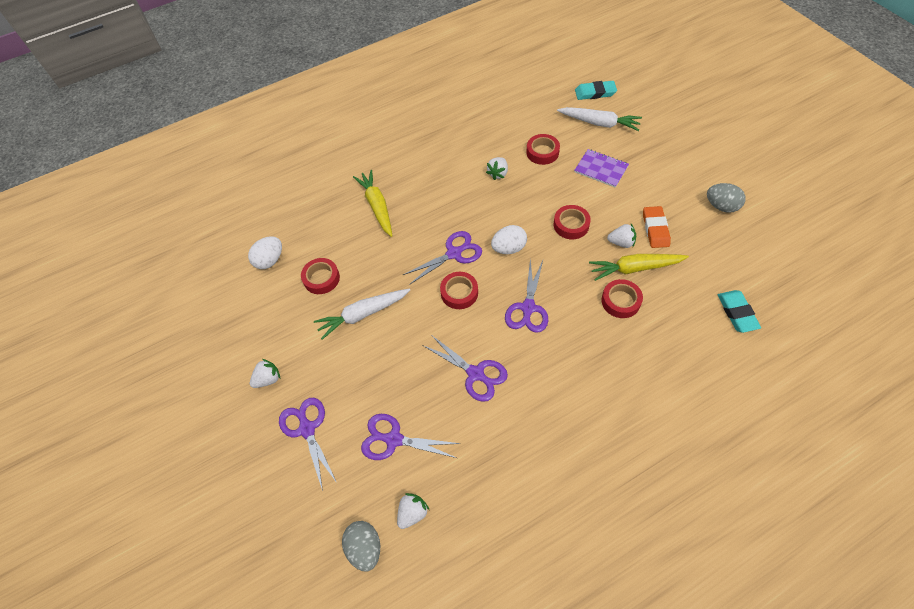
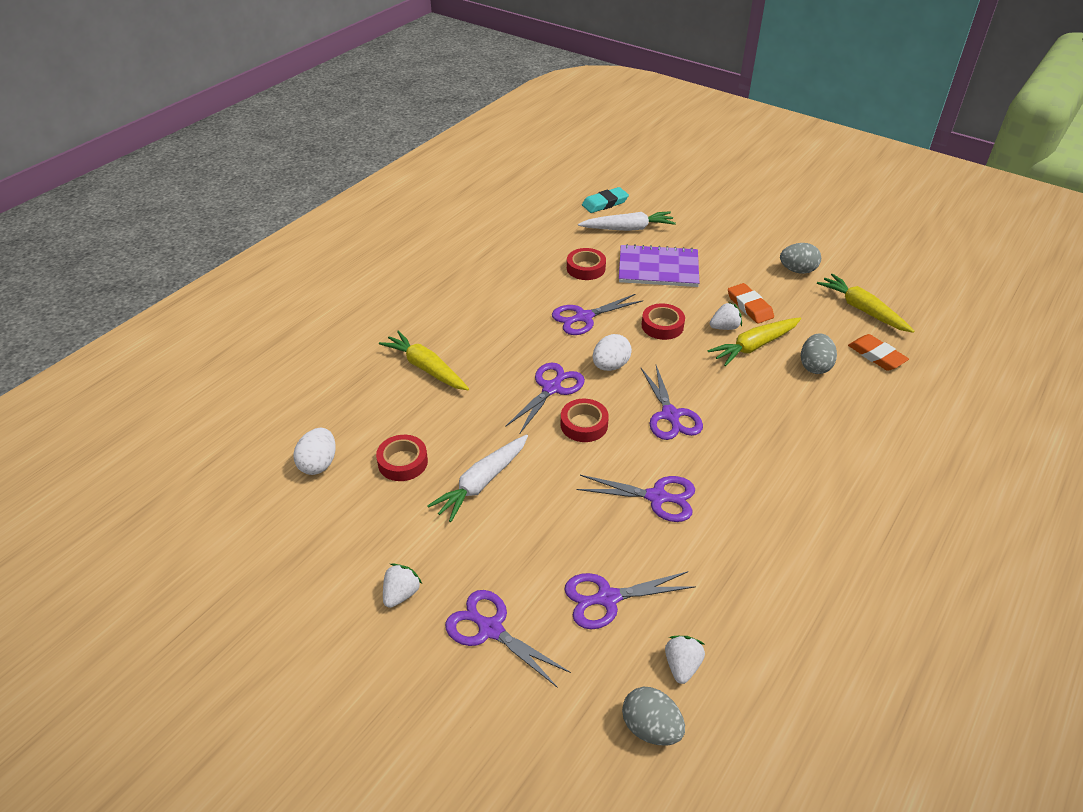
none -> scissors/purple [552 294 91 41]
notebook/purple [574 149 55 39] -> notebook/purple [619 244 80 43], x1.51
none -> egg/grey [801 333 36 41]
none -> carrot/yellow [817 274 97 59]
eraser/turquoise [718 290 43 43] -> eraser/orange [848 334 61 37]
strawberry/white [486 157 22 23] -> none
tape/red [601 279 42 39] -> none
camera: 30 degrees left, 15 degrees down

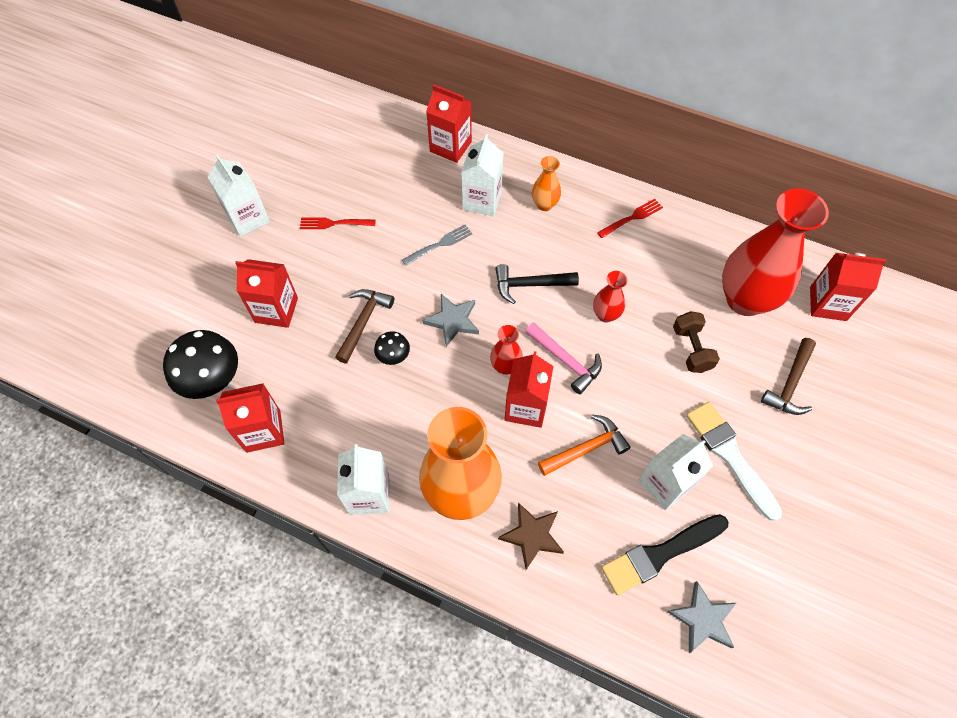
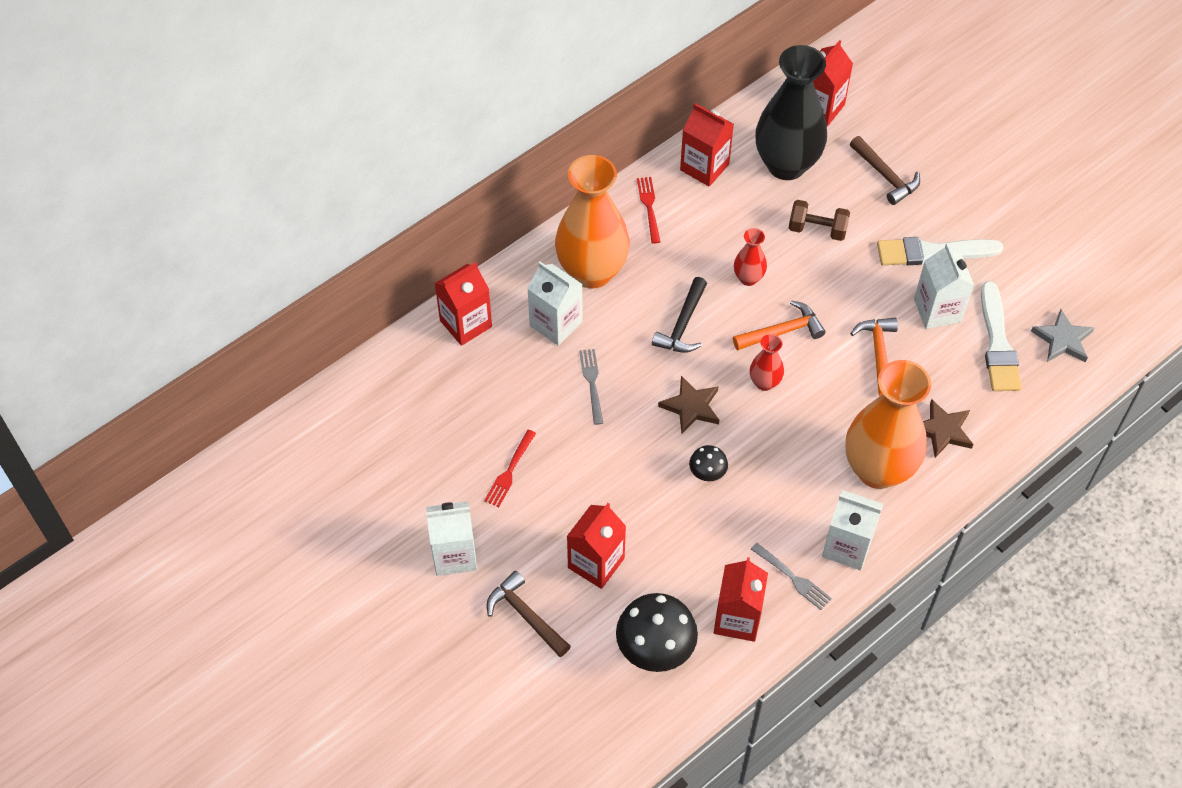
hammer/brown [335 289 59 74] -> hammer/brown [487 571 84 86], moved
vase/orange [532 156 29 55] -> vase/orange [555 155 75 134], x2.23
star/grey [422 294 57 53] -> star/brown [658 376 61 58]
carton/red [504 351 50 77] -> carton/red [680 103 54 84], moved
hammer/pink [525 322 77 72] -> hammer/orange [733 300 92 50]
none -> fork/grey [751 543 81 67]
vase/red [722 188 107 128] -> vase/black [755 45 72 135]
brush/black [601 514 127 81] -> brush/white [981 281 41 110]
camera: 65 degrees left, 5 degrees down

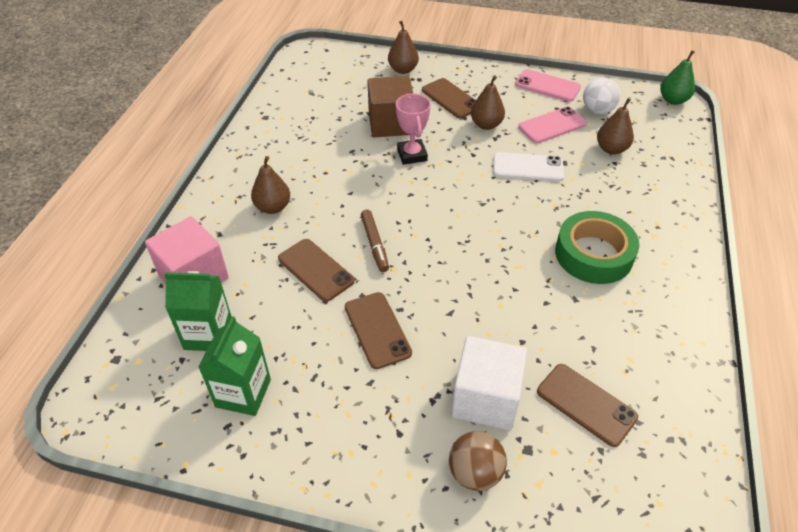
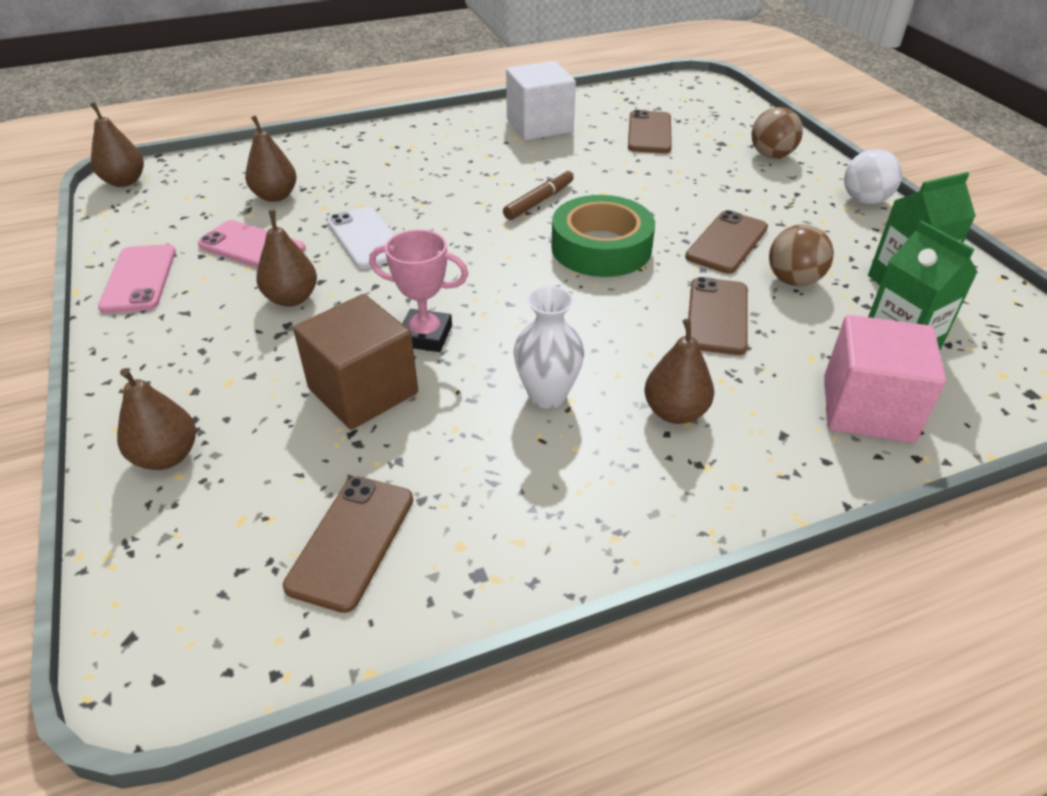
pear/green [660 50 35 55] -> pear/brown [90 102 54 85]
phone/brown [422 78 54 40] -> phone/brown [283 476 130 137], moved
trophy/pink [396 94 35 71] -> trophy/pink [369 229 99 123], 60 degrees clockwise
marker/brown [361 210 28 62] -> marker/brown [503 169 71 51], moved
cube/white [451 336 76 94] -> cube/white [506 61 70 79], moved
none -> vase/white [514 286 70 123]
tape/green [555 211 84 73] -> tape/green [551 195 104 82], moved
none -> ball/brown [769 224 65 62]
ball/white [583 78 37 36] -> ball/white [844 149 58 55], moved
camera: 125 degrees left, 5 degrees down

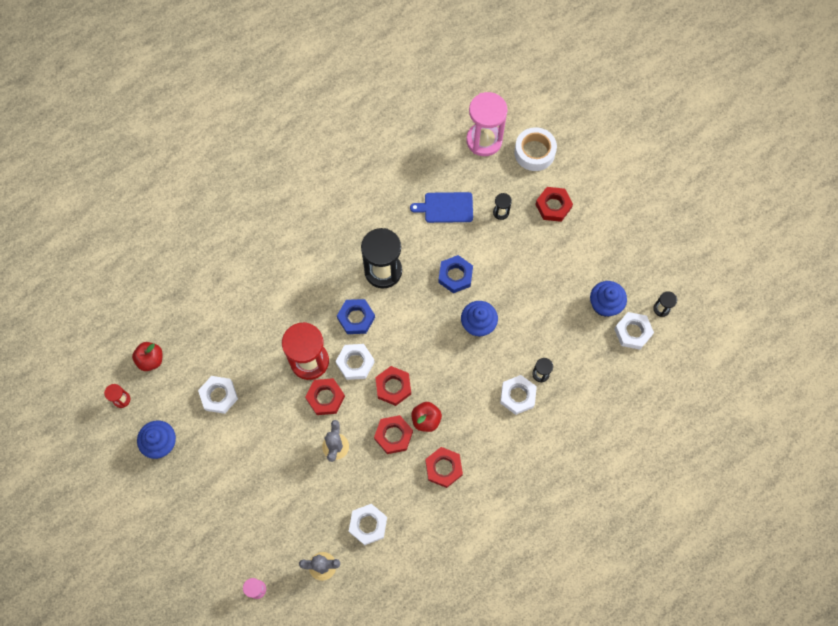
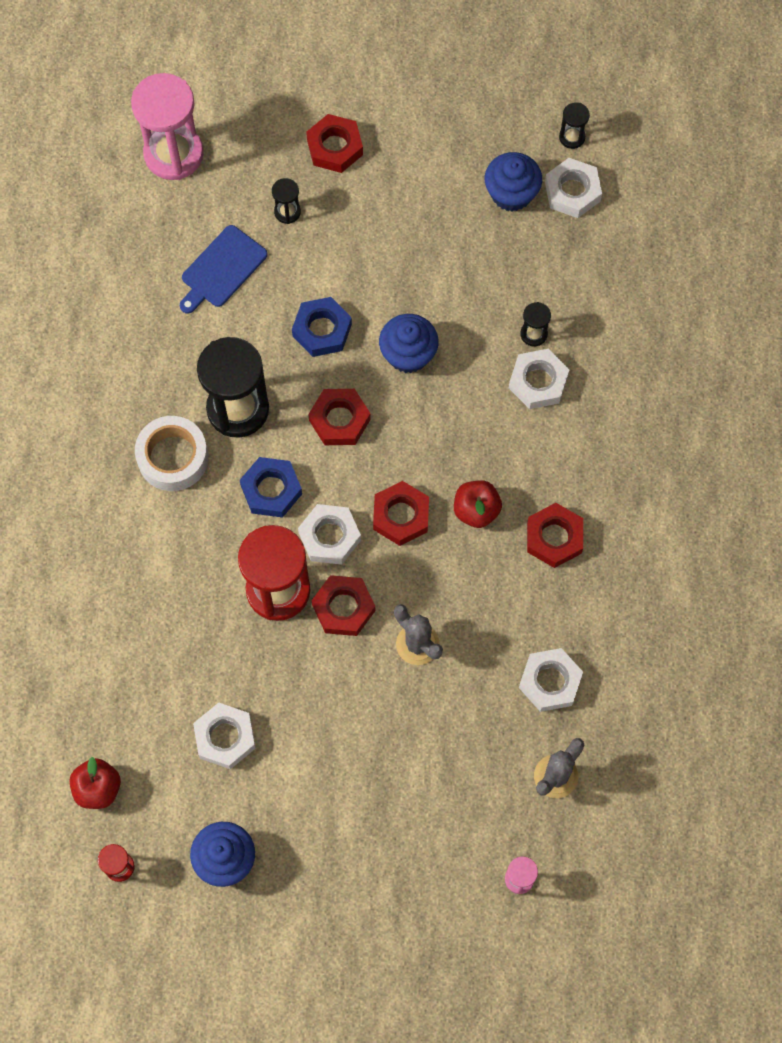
tape/white [514 127 43 44] -> tape/white [135 416 73 75], moved
nut/red [374 415 39 39] -> nut/red [308 389 63 56], moved
camera: 50 degrees left, 0 degrees up

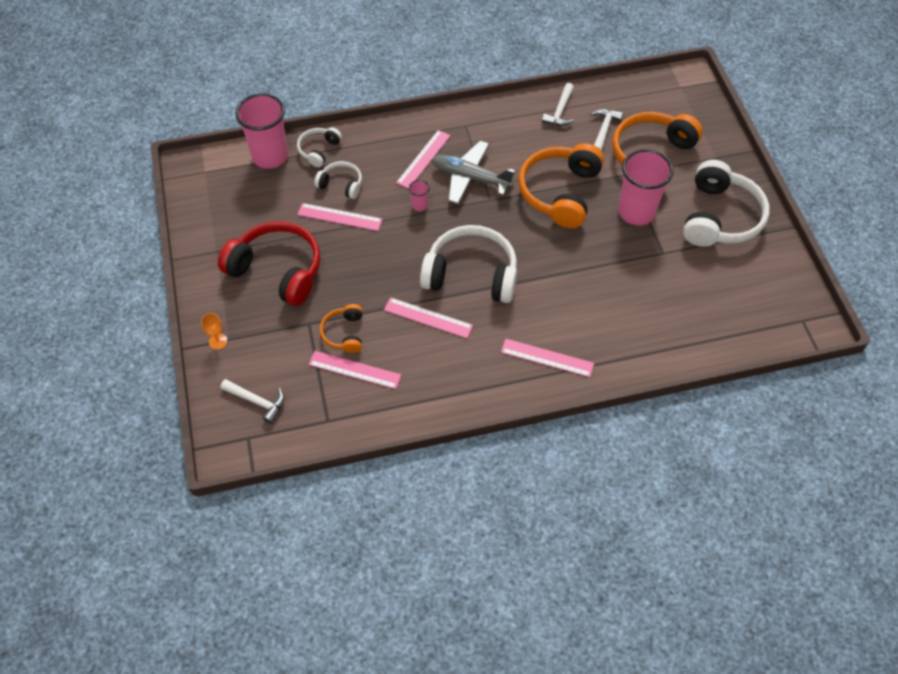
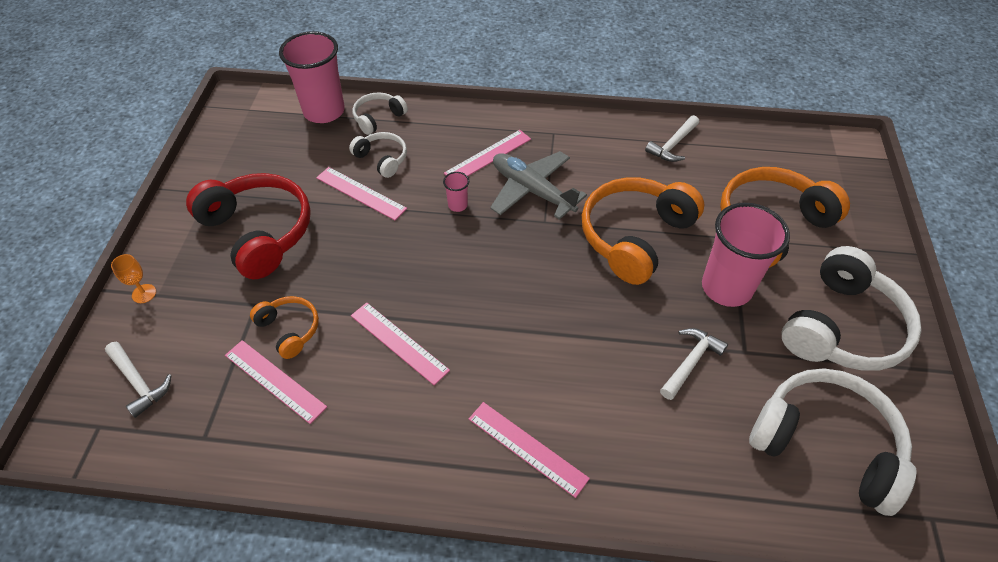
headphones/orange [320 304 42 49] -> headphones/orange [250 296 69 63], 120 degrees clockwise
hammer/white [591 109 32 42] -> hammer/white [660 328 68 72], moved
headphones/white [420 225 97 78] -> headphones/white [749 368 168 148], moved
camera: 20 degrees right, 5 degrees down

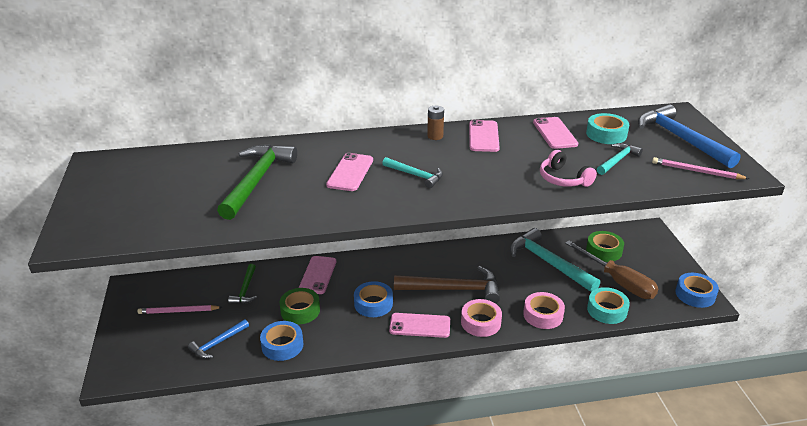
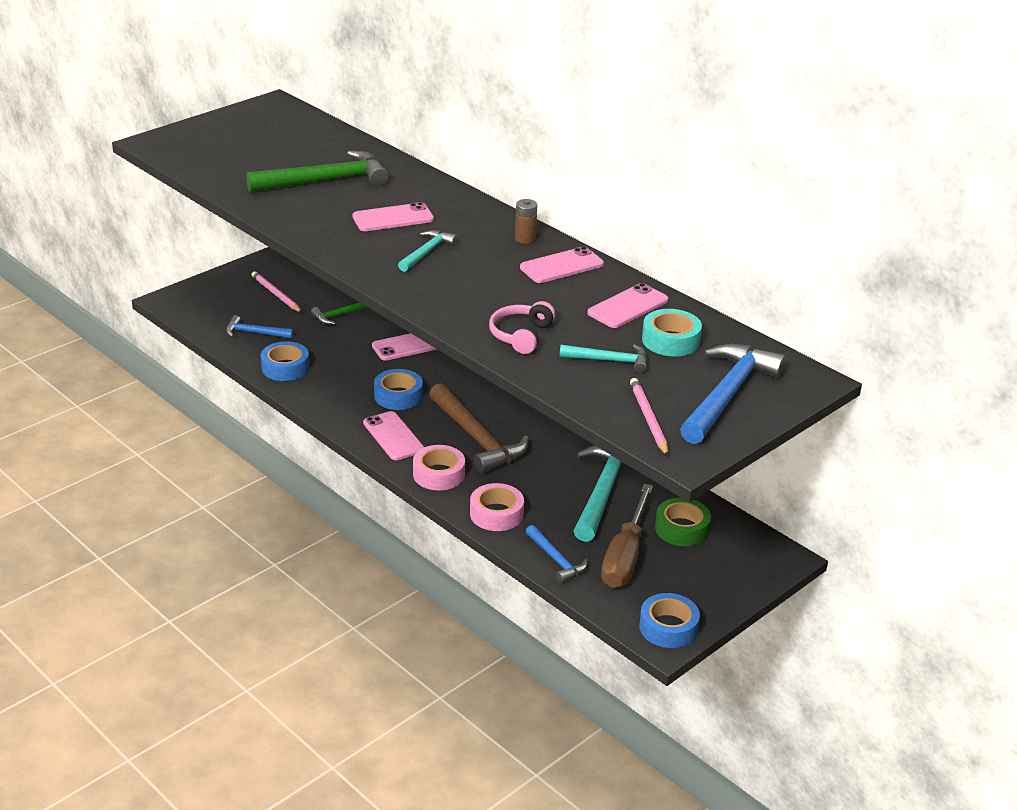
hammer/turquoise [382 157 61 31] -> hammer/turquoise [398 230 60 42], 150 degrees counterclockwise
tape/turquoise [587 287 43 37] -> hammer/blue [526 525 62 58]
tape/green [279 288 41 36] -> none
camera: 55 degrees right, 0 degrees up

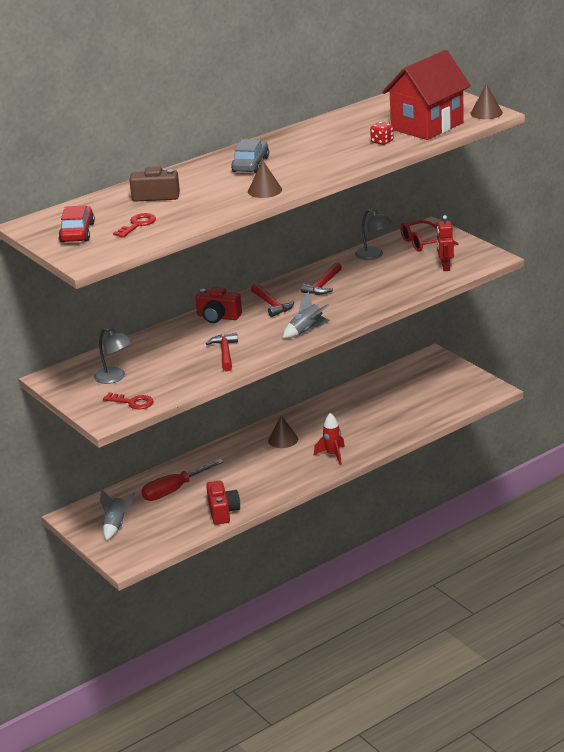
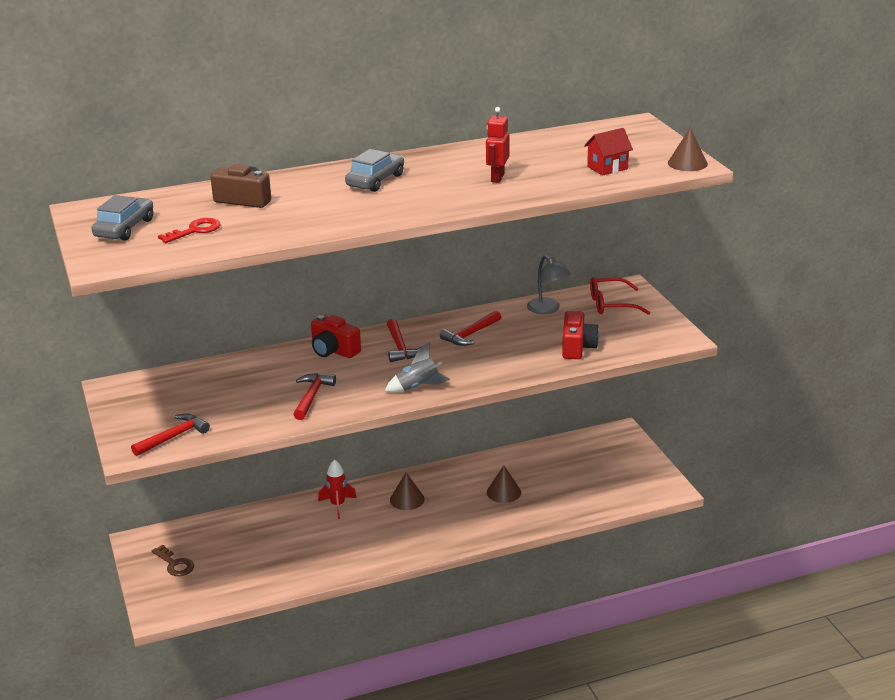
car/red [59 206 36 37] -> car/grey [92 195 61 46]
key/red [103 392 50 18] -> hammer/red [131 413 79 43]
rocket/grey [100 490 35 51] -> key/brown [152 545 42 31]
rocket/red [314 413 31 52] -> rocket/red [318 459 39 60], moved
robot/red [437 215 17 56] -> robot/red [486 107 23 76], moved
cone/brown [248 160 34 38] -> cone/brown [487 466 34 37], moved
camera/red [206 481 34 44] -> camera/red [562 311 37 48], moved
house/red [382 50 89 90] -> house/red [584 128 49 48], x0.45
lamp/grey [94 328 38 56] -> none
screwdriver/red [141 459 83 42] -> none
dice/red [370 122 23 23] -> none
camera: 15 degrees right, 0 degrees up

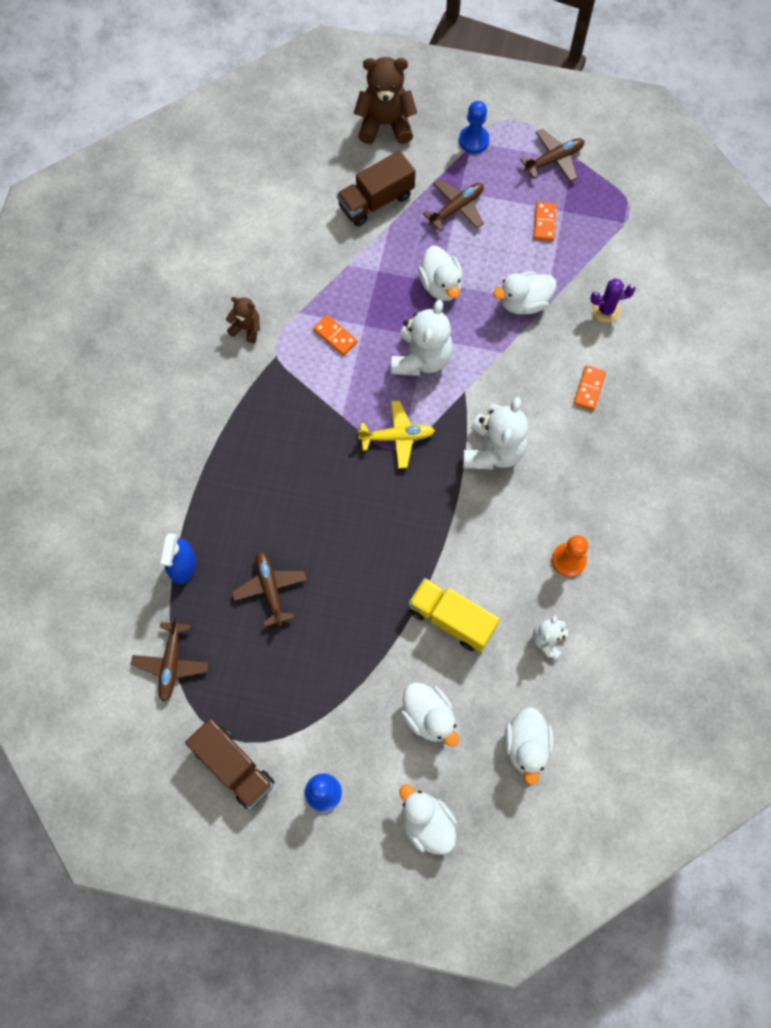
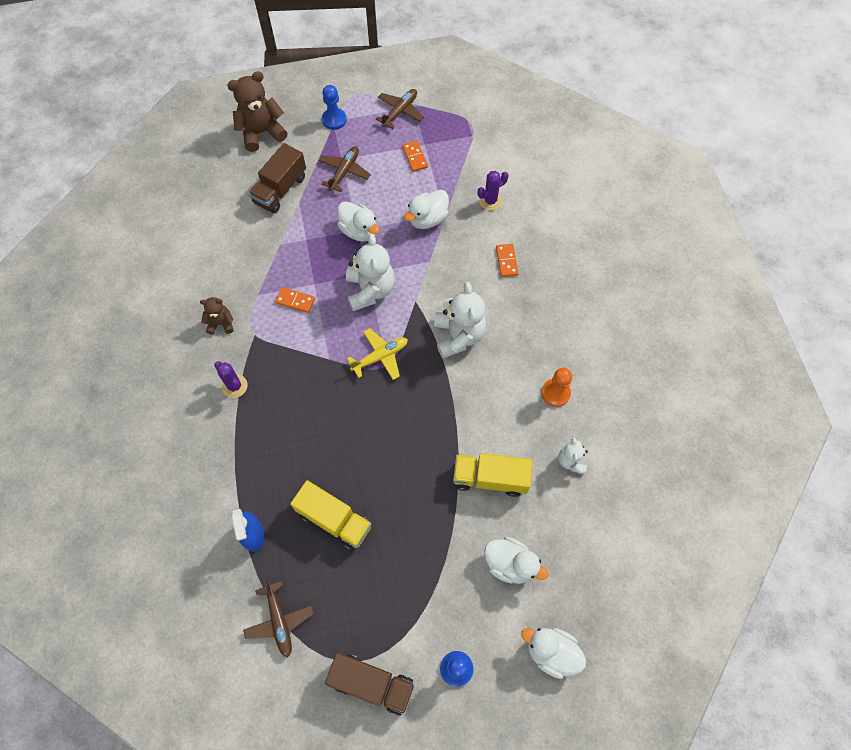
none -> cactus/purple [214 361 34 37]
plane/brown [232 551 75 76] -> truck/yellow [290 480 82 71]
duck/white [505 707 49 78] -> none
camera: 25 degrees left, 5 degrees down

